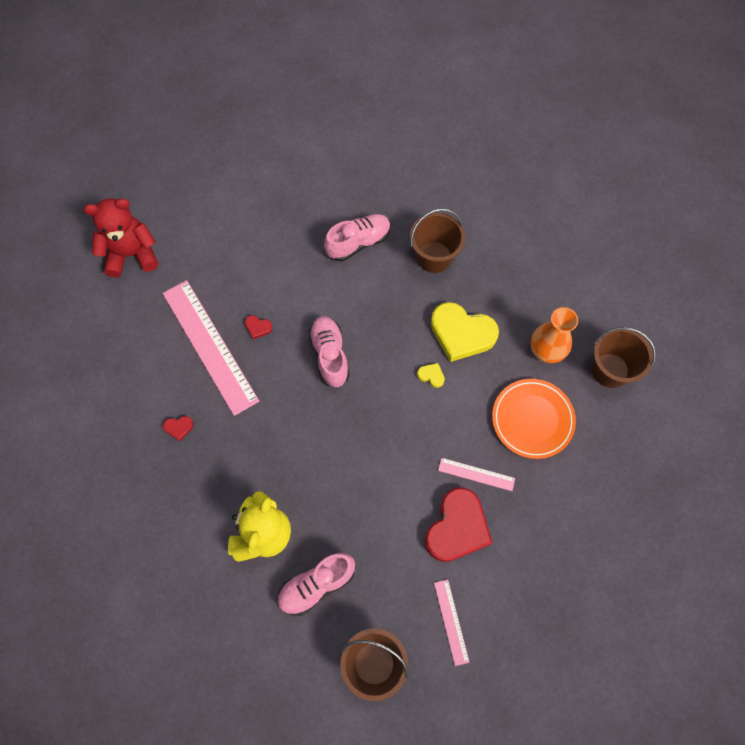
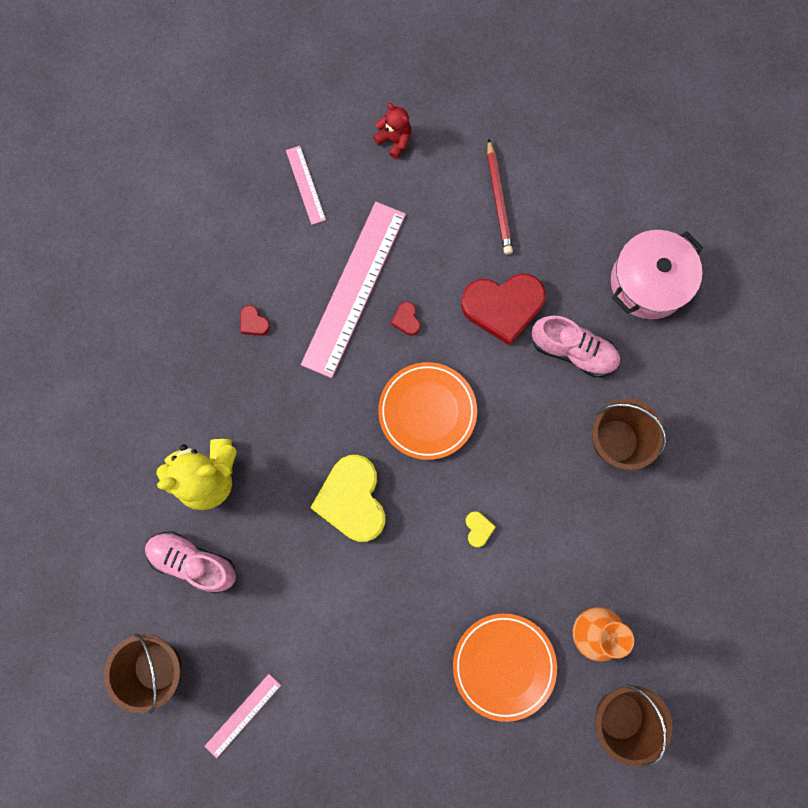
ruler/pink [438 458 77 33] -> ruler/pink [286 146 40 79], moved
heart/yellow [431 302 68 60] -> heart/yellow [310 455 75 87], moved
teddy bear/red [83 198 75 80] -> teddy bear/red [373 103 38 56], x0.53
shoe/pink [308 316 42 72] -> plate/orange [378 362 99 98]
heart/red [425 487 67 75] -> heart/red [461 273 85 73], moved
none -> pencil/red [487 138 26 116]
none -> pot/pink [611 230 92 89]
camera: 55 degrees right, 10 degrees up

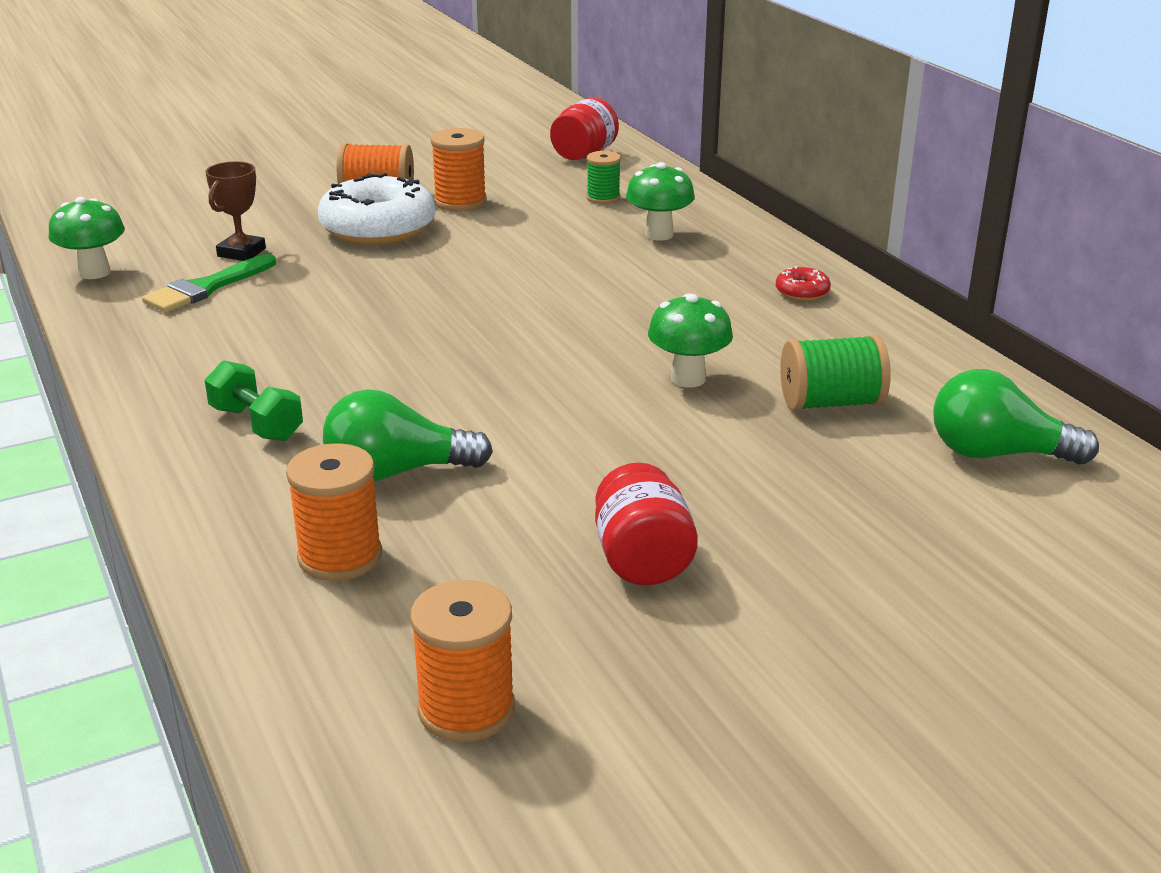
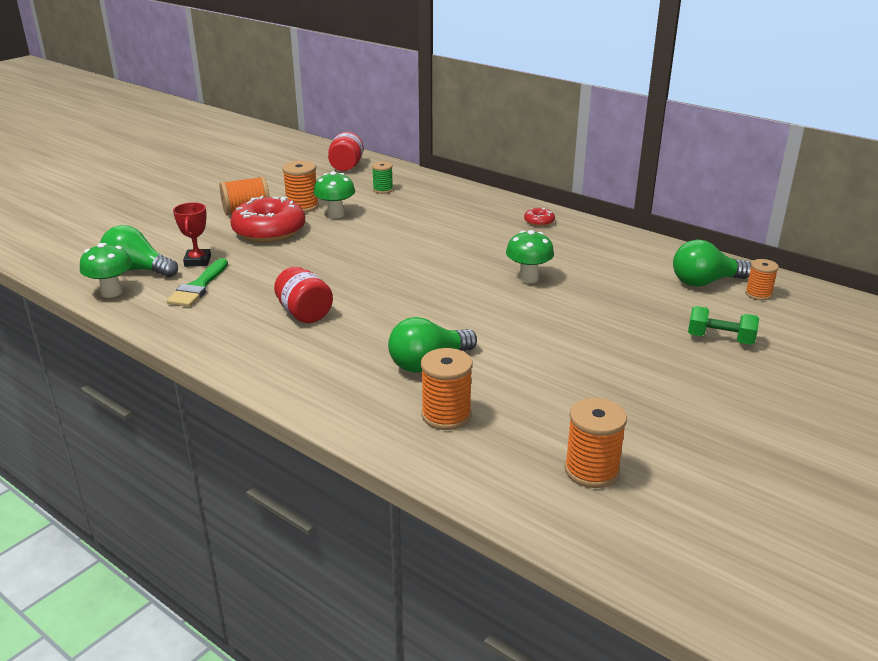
none -> light bulb/green [100 225 78 53]
trophy/brown [205 161 61 100] -> trophy/red [173 202 38 65]
donut/white [318 173 117 72] -> donut/red [230 196 75 46]
jar/red [595 462 103 123] -> jar/red [274 267 59 56], moved
mushroom/green [626 162 69 79] -> mushroom/green [314 171 41 47], moved
dumbbell/green [205 360 98 81] -> dumbbell/green [688 306 71 39], moved
none -> spool/orange [745 259 34 41]
spool/green [780 334 111 77] -> none
camera: 25 degrees left, 0 degrees up

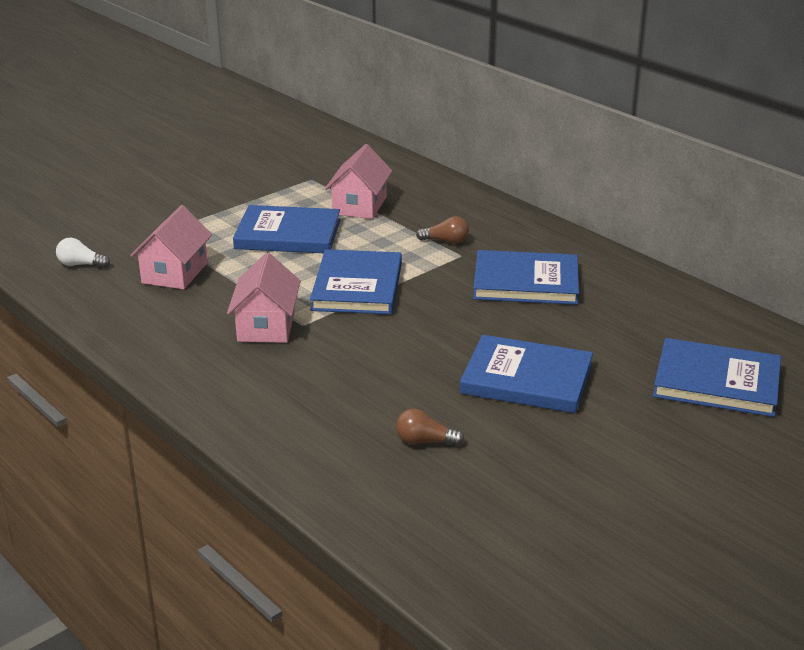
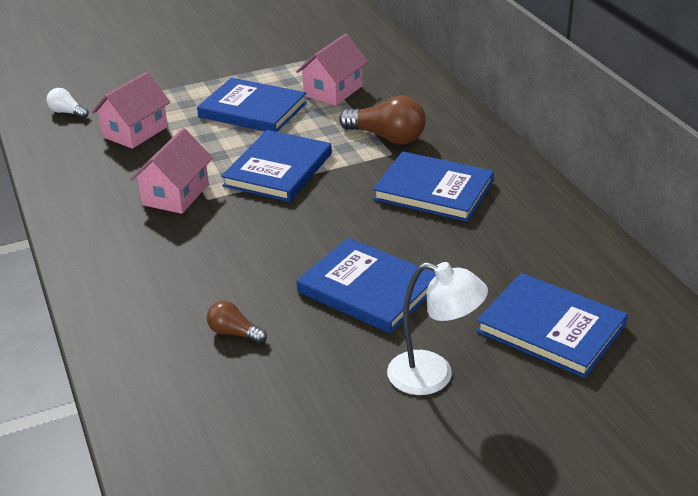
light bulb/brown [416 216 53 28] -> light bulb/brown [339 95 87 49], x1.83
none -> lamp/white [387 262 101 133]
camera: 20 degrees right, 5 degrees up

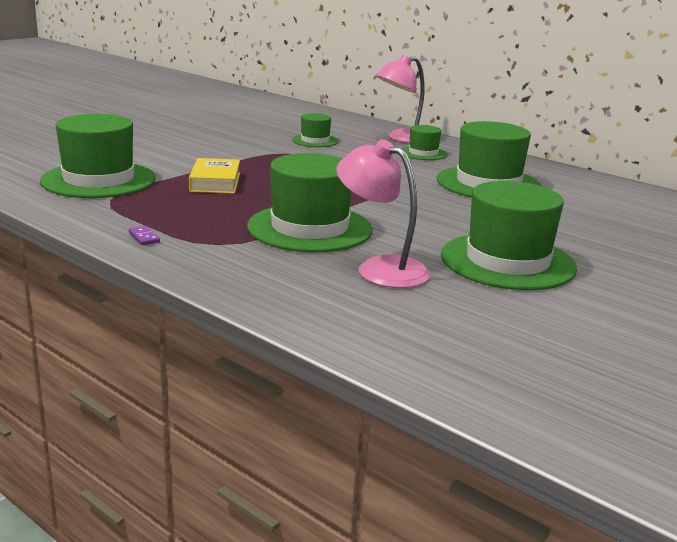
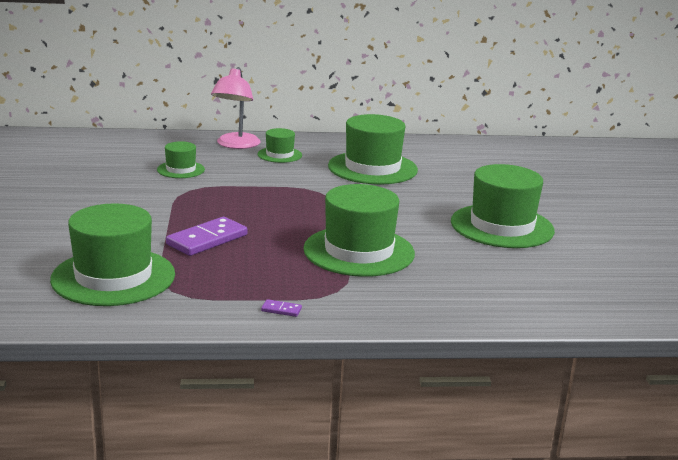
book/yellow [189 158 51 36] -> domino/purple [166 217 81 39]
lamp/pink [337 139 93 149] -> none
camera: 45 degrees left, 0 degrees up

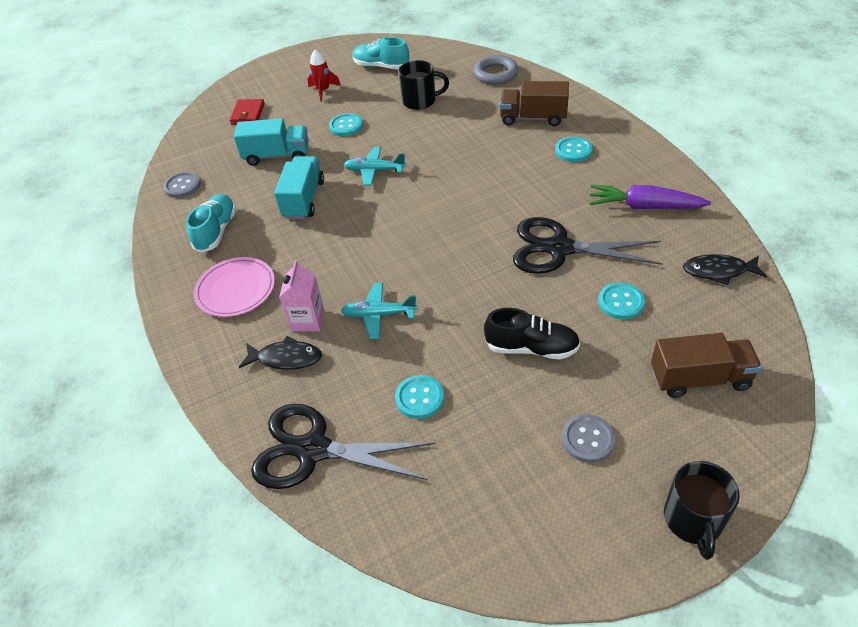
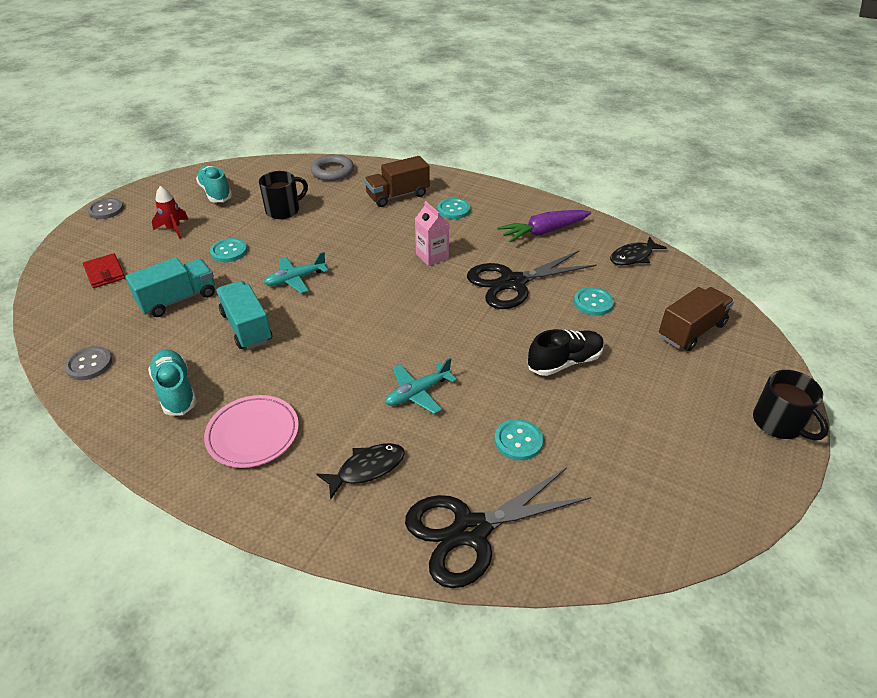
button/grey [562 414 53 49] -> button/grey [87 198 37 21], moved
shoe/turquoise [353 37 56 32] -> shoe/turquoise [196 165 36 37], 75 degrees clockwise
carton/pink [279 260 45 71] -> carton/pink [415 201 34 65], moved
camera: 40 degrees left, 5 degrees down

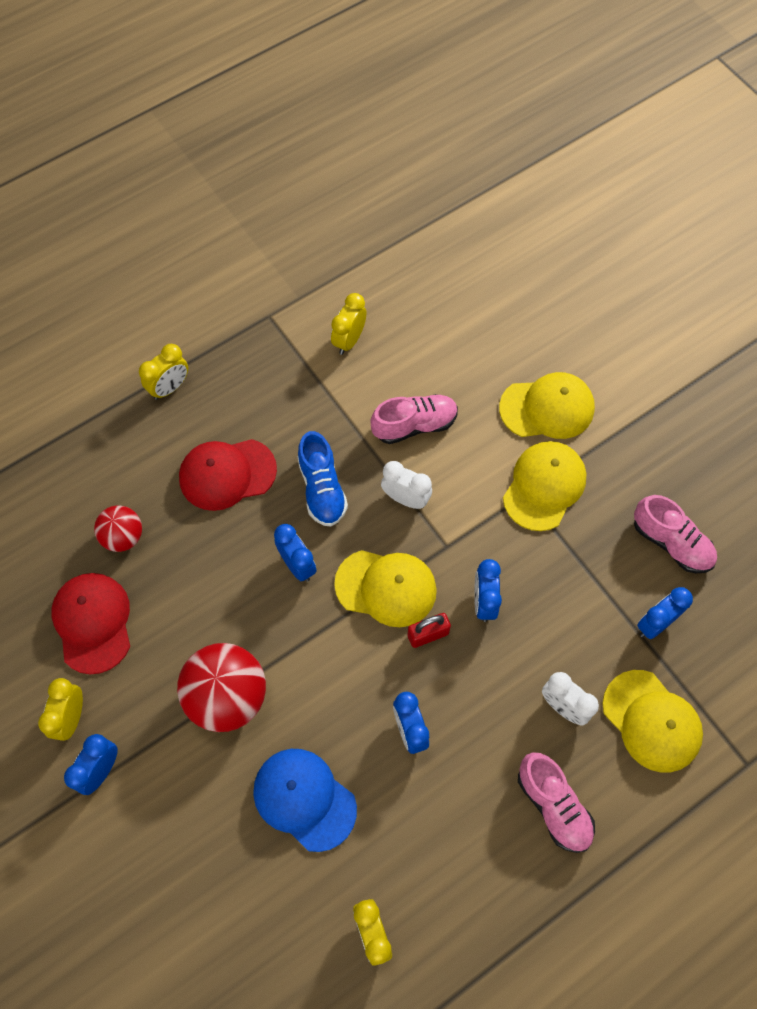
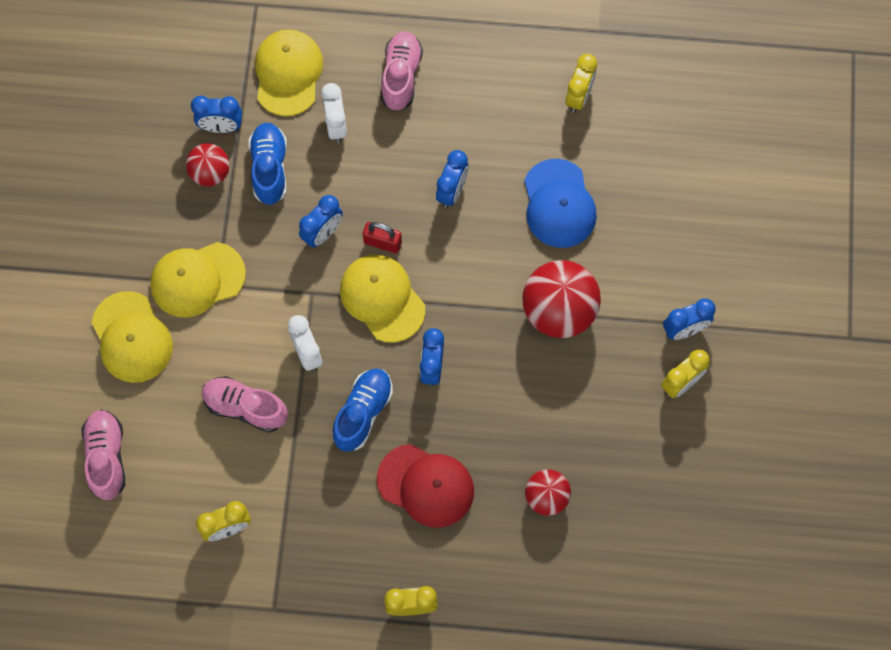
shoe/pink [634 495 83 78] -> shoe/pink [81 410 44 90], moved
cap/yellow [499 372 96 67] -> cap/yellow [91 291 82 92], 150 degrees counterclockwise
none -> ball/red [186 143 43 44]
none -> shoe/blue [249 123 38 82]
cap/red [51 573 79 101] -> none
camera: 140 degrees left, 5 degrees up

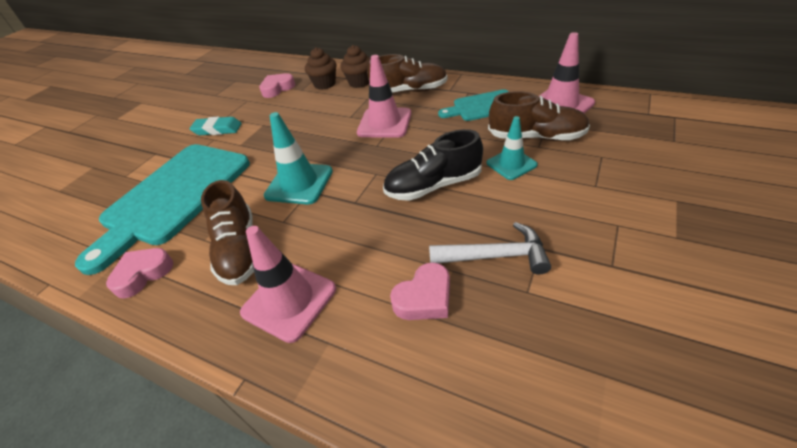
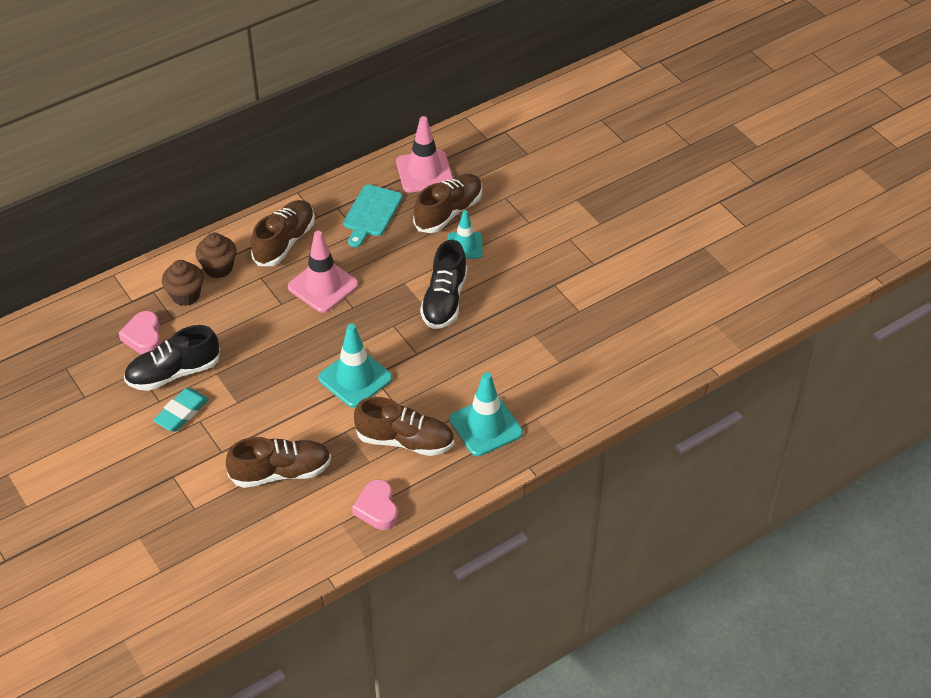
none -> shoe/black [124 325 96 66]
cutting board/turquoise [75 144 175 131] -> shoe/brown [226 437 105 51]
traffic cone/pink [240 226 96 117] -> traffic cone/turquoise [449 372 74 84]
heart/pink [390 262 60 58] -> none
hammer/white [429 222 122 53] -> none
camera: 65 degrees left, 5 degrees up

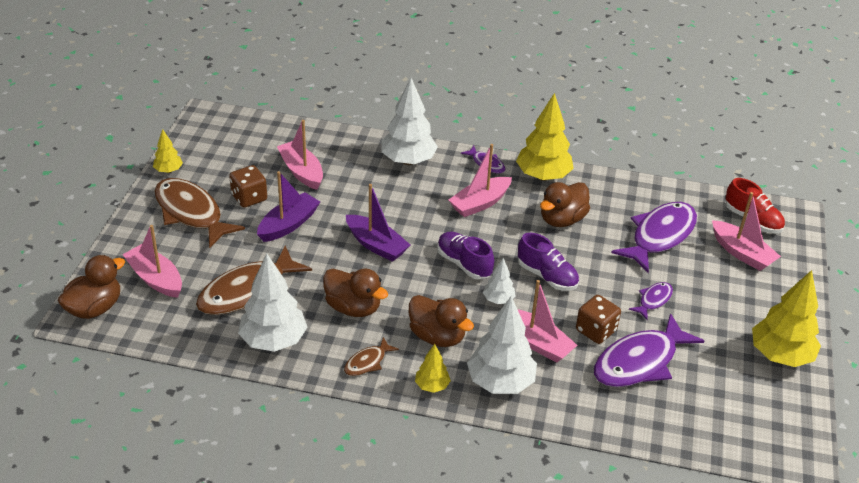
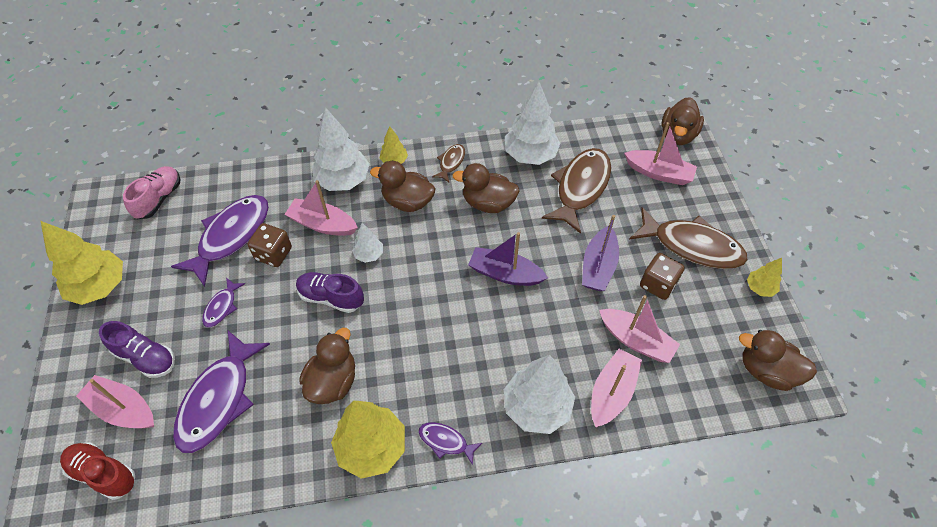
shoe/purple [437 232 57 47] -> shoe/purple [99 321 76 57], moved
none -> shoe/pink [123 166 58 53]
boat/pink [449 144 63 73] -> boat/pink [591 349 51 78], moved
none -> duck/brown [739 330 78 61]
camera: 160 degrees right, 15 degrees up

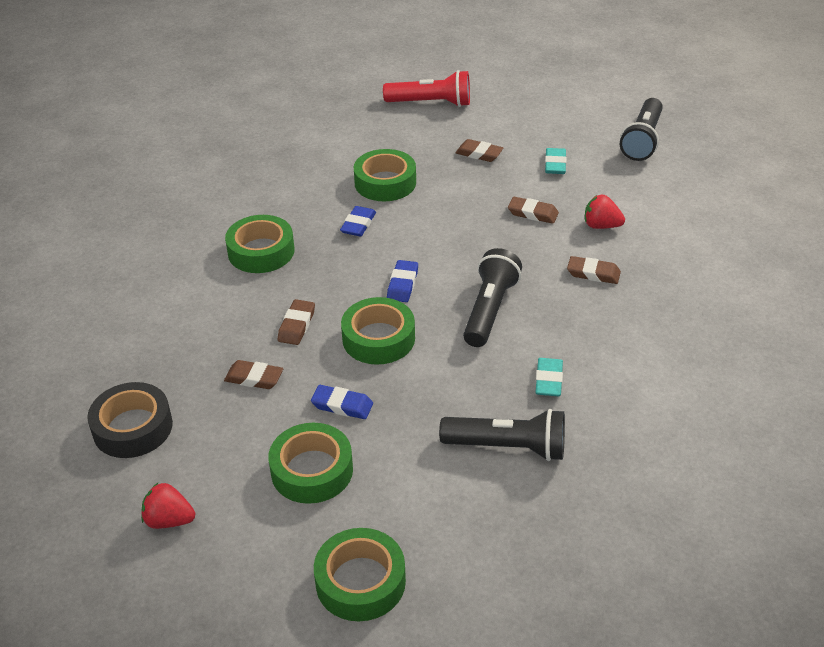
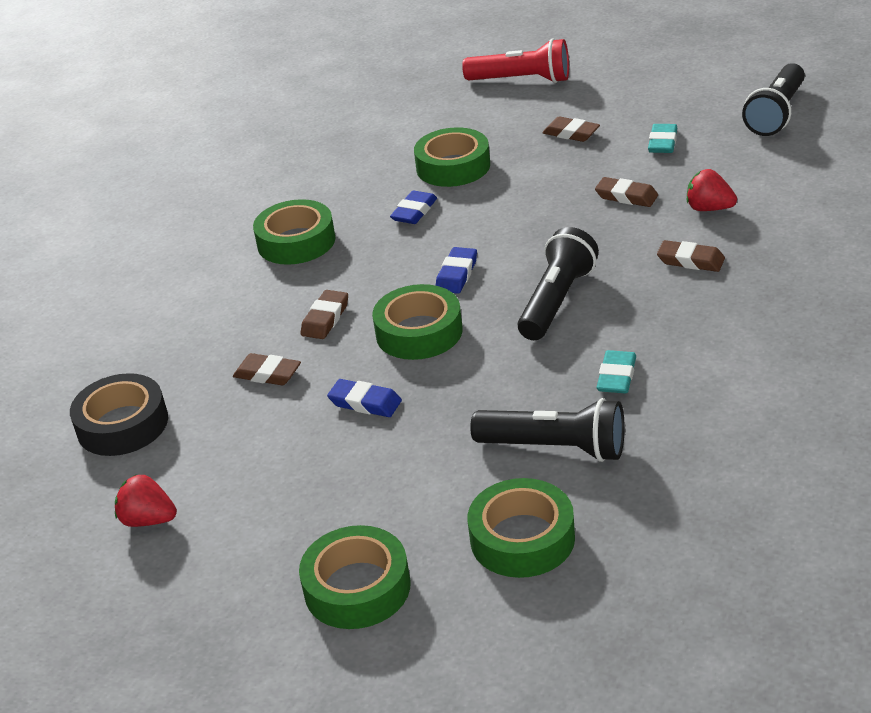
tape/green [268 423 85 81] -> tape/green [468 478 107 100], moved
camera: 10 degrees right, 5 degrees down

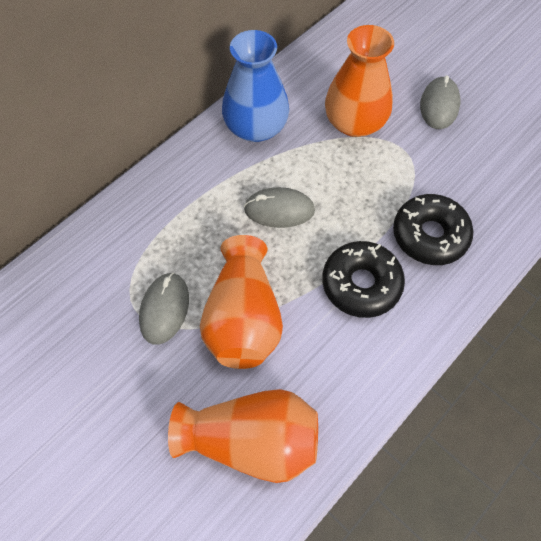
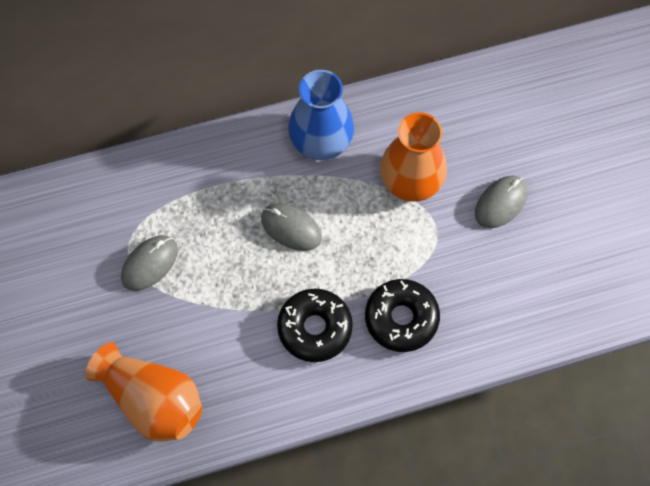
vase/orange [200 235 83 134] -> none
camera: 30 degrees right, 5 degrees up

